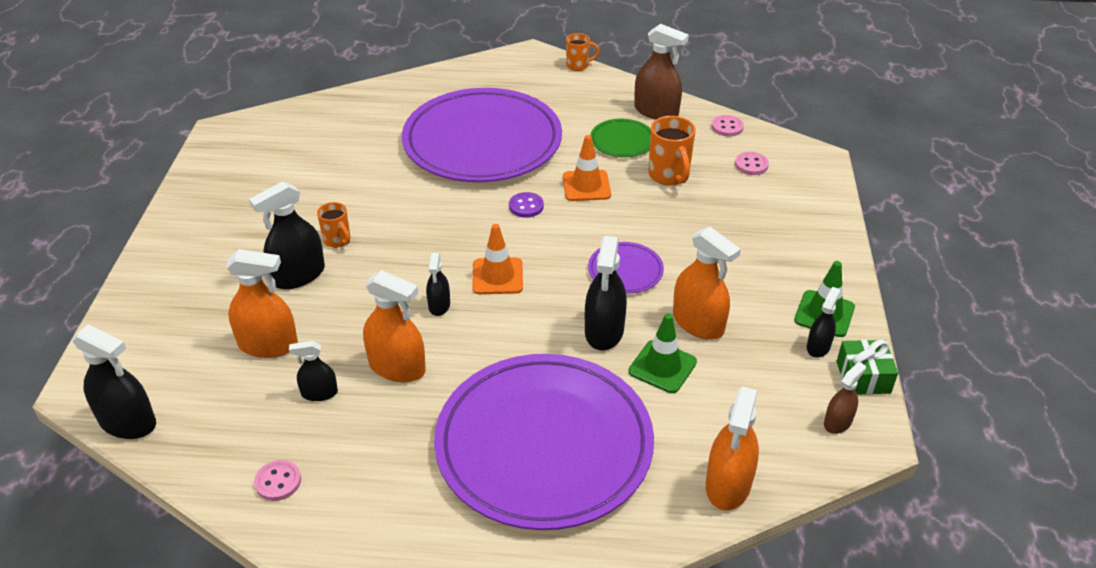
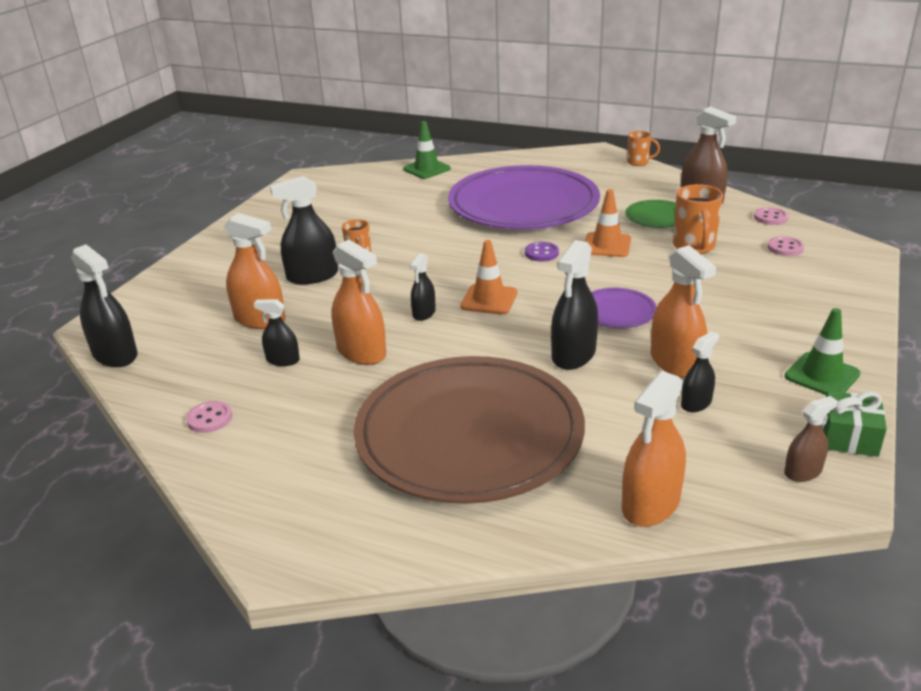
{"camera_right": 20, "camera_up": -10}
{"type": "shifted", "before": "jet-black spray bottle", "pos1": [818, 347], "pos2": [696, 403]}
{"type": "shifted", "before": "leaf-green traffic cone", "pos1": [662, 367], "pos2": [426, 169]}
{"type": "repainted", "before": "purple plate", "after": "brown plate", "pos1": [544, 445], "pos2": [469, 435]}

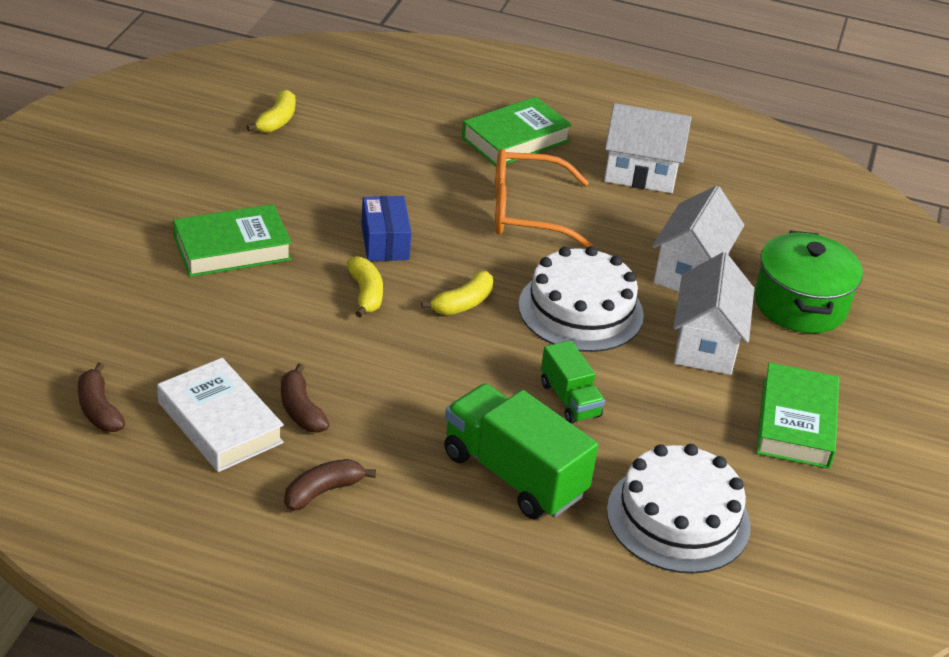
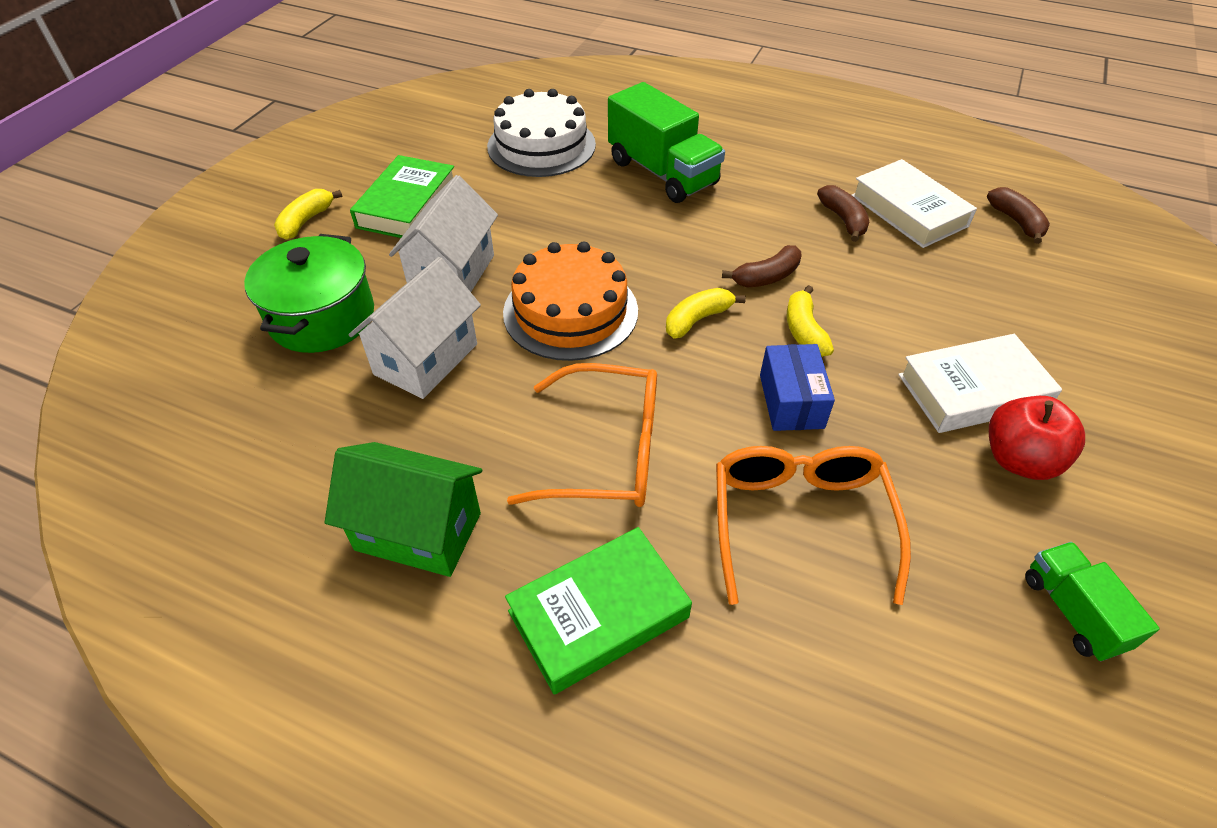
{"camera_right": -170, "camera_up": 10}
{"type": "shifted", "before": "golden banana", "pos1": [277, 120], "pos2": [306, 221]}
{"type": "repainted", "before": "pure white house", "after": "leaf-green house", "pos1": [640, 174], "pos2": [418, 531]}
{"type": "repainted", "before": "leaf-green hardcover", "after": "pure white hardcover", "pos1": [232, 248], "pos2": [973, 391]}
{"type": "repainted", "before": "pure white gateau", "after": "orange gateau", "pos1": [580, 310], "pos2": [570, 311]}
{"type": "shifted", "before": "leaf-green truck", "pos1": [569, 399], "pos2": [1072, 612]}
{"type": "shifted", "before": "brown banana", "pos1": [323, 491], "pos2": [766, 277]}
{"type": "new", "after": "crimson apple", "pos2": [1019, 460]}
{"type": "new", "after": "orange eyeglasses", "pos2": [799, 522]}

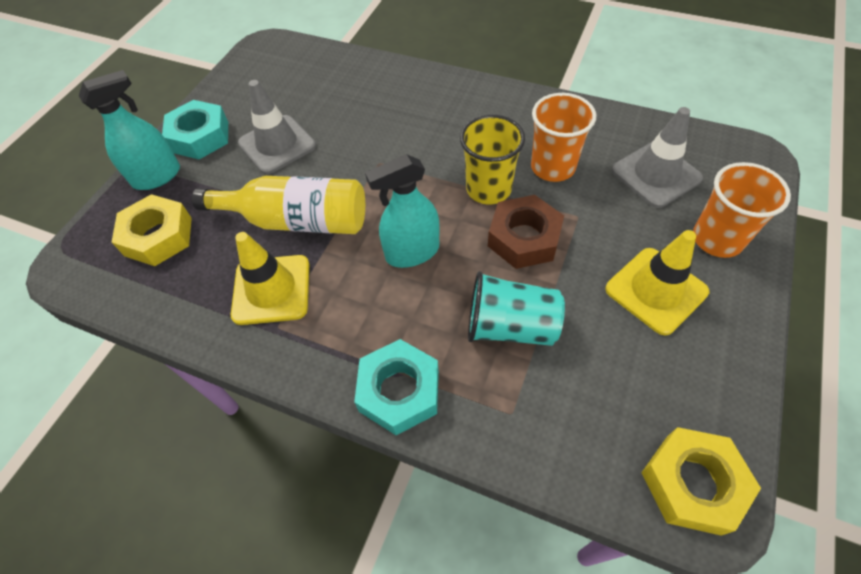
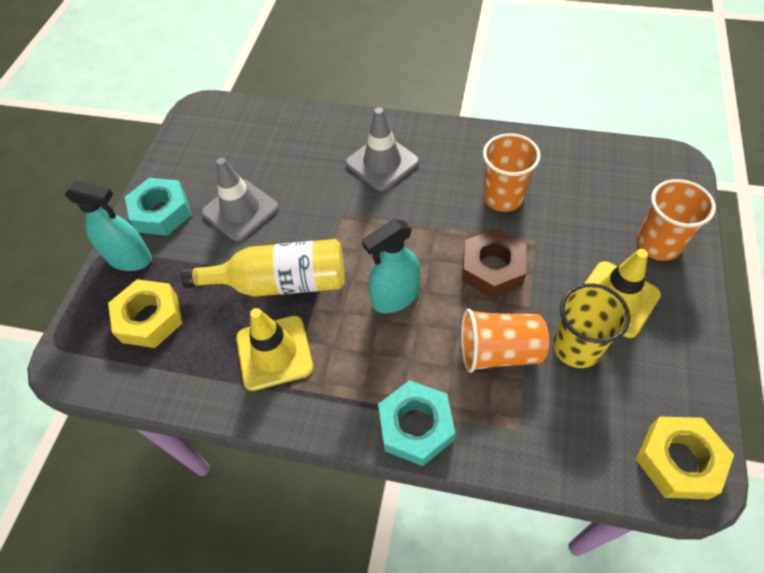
{"camera_right": -10, "camera_up": 0}
{"type": "rotated", "before": "turquoise spray bottle", "pos1": [157, 176], "pos2": [130, 259], "turn": 60}
{"type": "shifted", "before": "grey traffic cone", "pos1": [656, 174], "pos2": [382, 163]}
{"type": "shifted", "before": "golden tumbler", "pos1": [488, 189], "pos2": [576, 347]}
{"type": "repainted", "before": "turquoise tumbler", "after": "orange tumbler", "pos1": [510, 326], "pos2": [499, 351]}

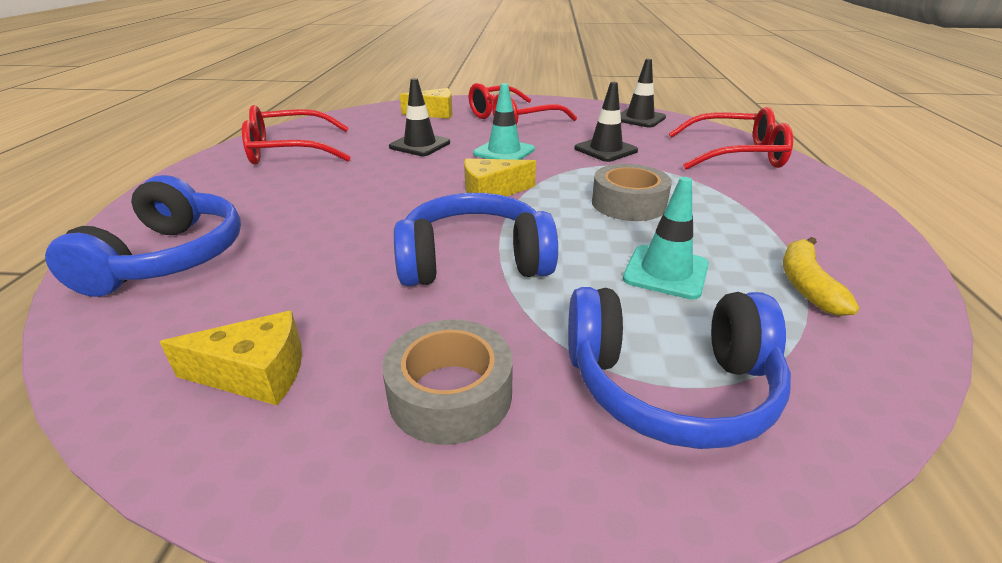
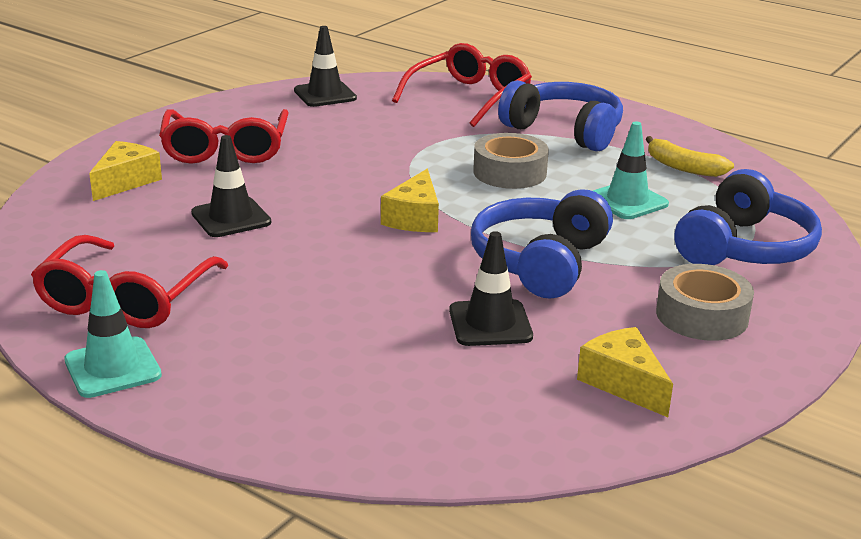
{"camera_right": -60, "camera_up": -5}
{"type": "shifted", "before": "jet-black traffic cone", "pos1": [605, 150], "pos2": [490, 323]}
{"type": "shifted", "before": "turquoise traffic cone", "pos1": [504, 152], "pos2": [112, 368]}
{"type": "shifted", "before": "cobalt headset", "pos1": [169, 258], "pos2": [565, 131]}
{"type": "rotated", "before": "golden piece of cheese", "pos1": [255, 374], "pos2": [623, 383], "turn": -60}

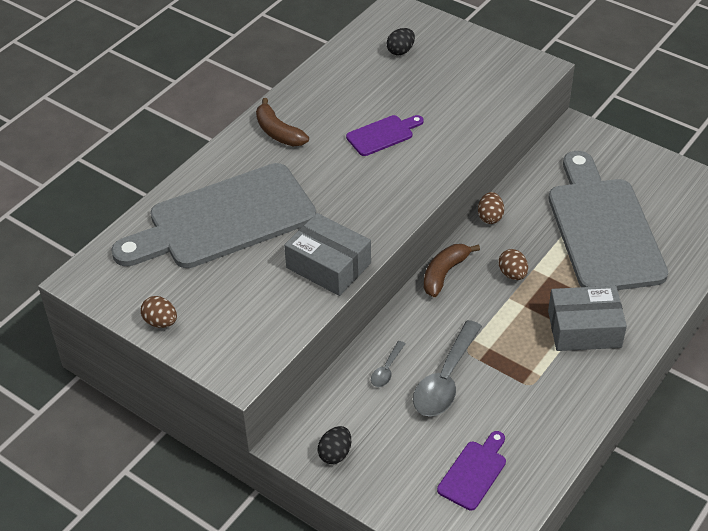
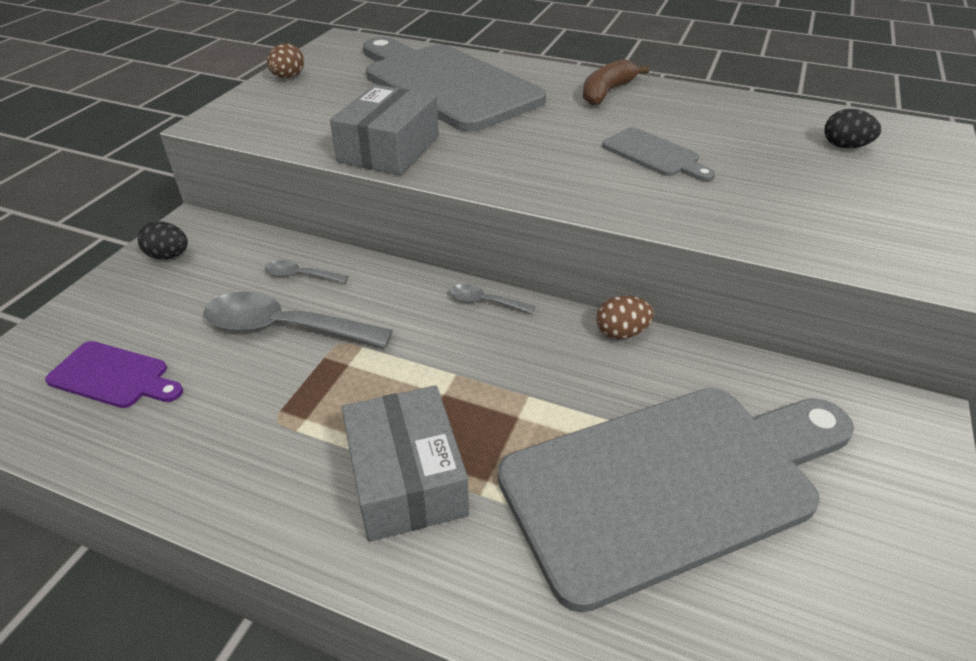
{"camera_right": 75, "camera_up": -5}
{"type": "repainted", "before": "purple chopping board", "after": "grey chopping board", "pos1": [383, 135], "pos2": [654, 154]}
{"type": "swapped", "before": "brown banana", "after": "grey teaspoon", "pos1": [444, 273], "pos2": [484, 302]}
{"type": "gone", "before": "brown egg", "pos1": [512, 274]}

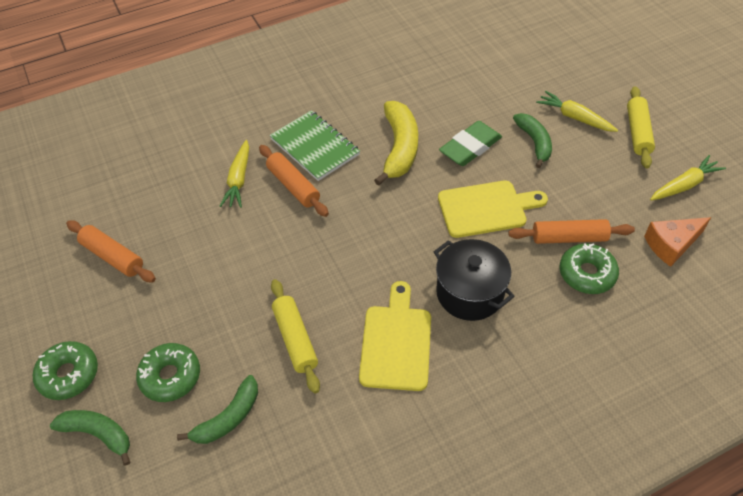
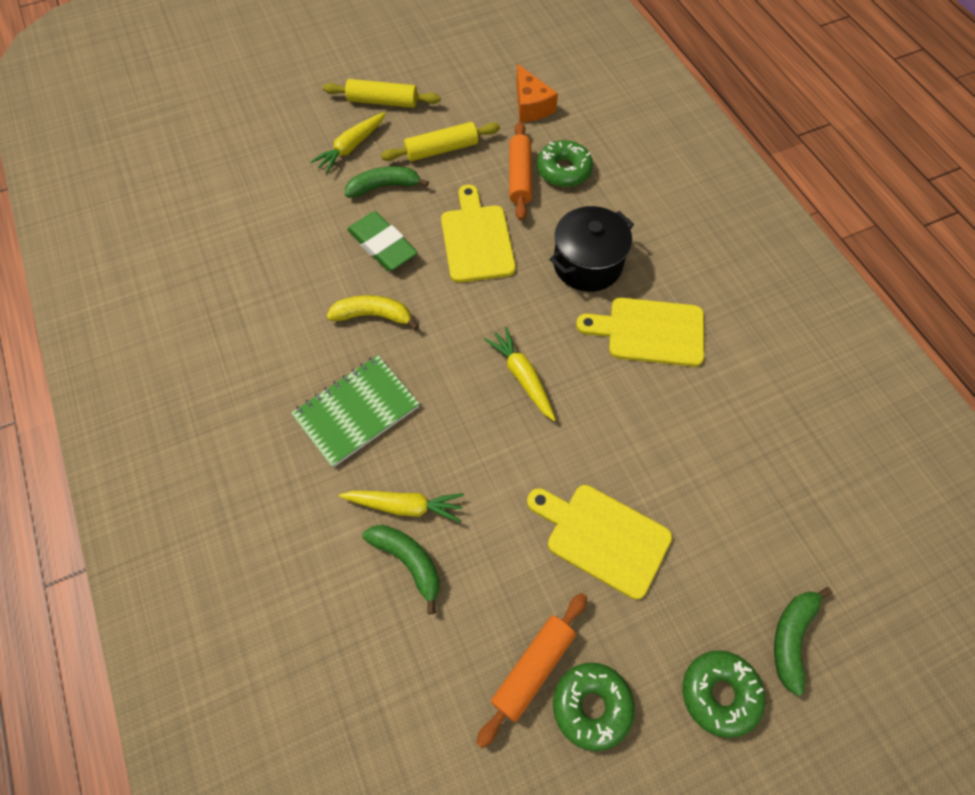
{"camera_right": -90, "camera_up": 10}
{"type": "scaled", "before": "golden banana", "pos1": [399, 148], "pos2": [373, 315], "scale": 0.66}
{"type": "gone", "before": "orange pastry roller", "pos1": [293, 186]}
{"type": "shifted", "before": "golden carrot", "pos1": [684, 185], "pos2": [522, 377]}
{"type": "shifted", "before": "golden pastry roller", "pos1": [295, 339], "pos2": [441, 149]}
{"type": "shifted", "before": "leaf-green glazed donut", "pos1": [170, 376], "pos2": [591, 706]}
{"type": "shifted", "before": "leaf-green banana", "pos1": [228, 418], "pos2": [408, 562]}
{"type": "new", "after": "golden chopping board", "pos2": [602, 537]}

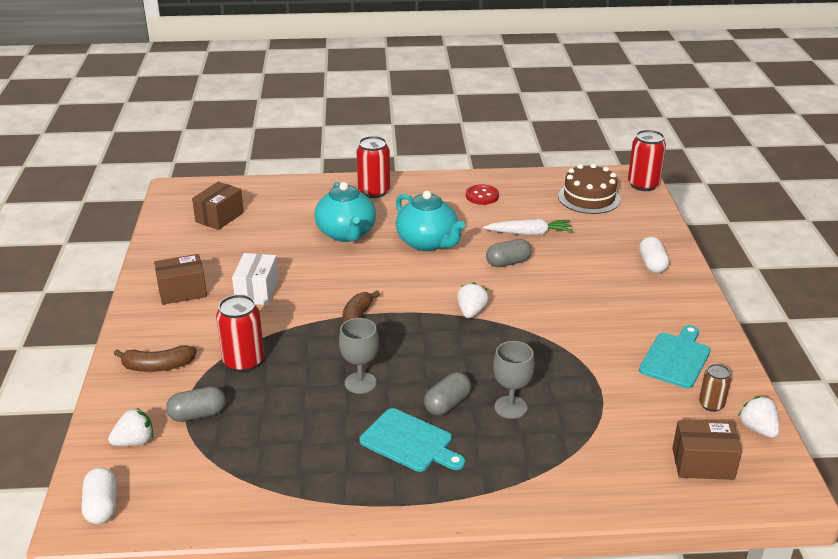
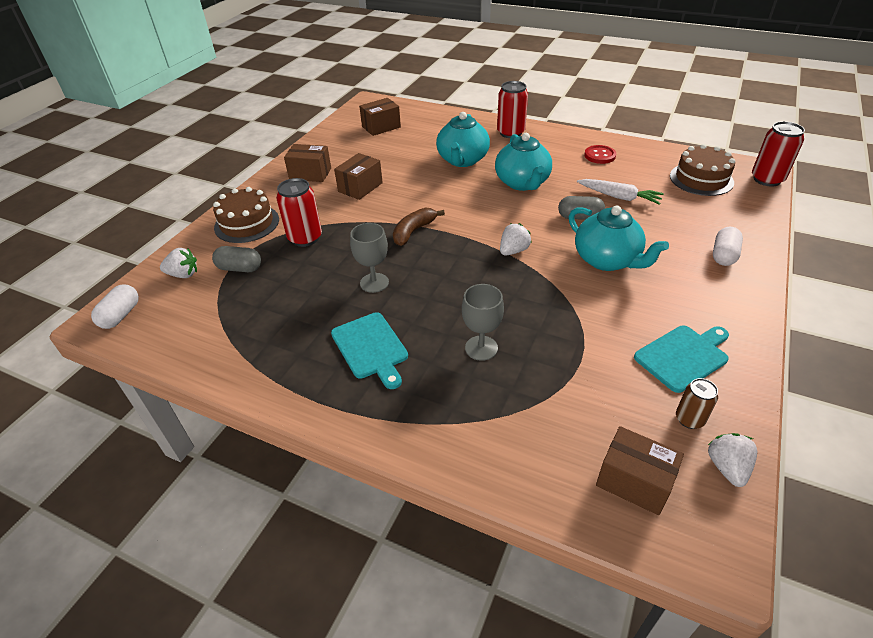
{"camera_right": 30, "camera_up": 10}
{"type": "repainted", "before": "pure white package", "after": "brown package", "pos1": [257, 291], "pos2": [360, 187]}
{"type": "swapped", "before": "brown banana", "after": "brown gateau", "pos1": [157, 366], "pos2": [247, 223]}
{"type": "gone", "before": "grey capsule", "pos1": [447, 404]}
{"type": "new", "after": "turquoise teapot", "pos2": [607, 260]}

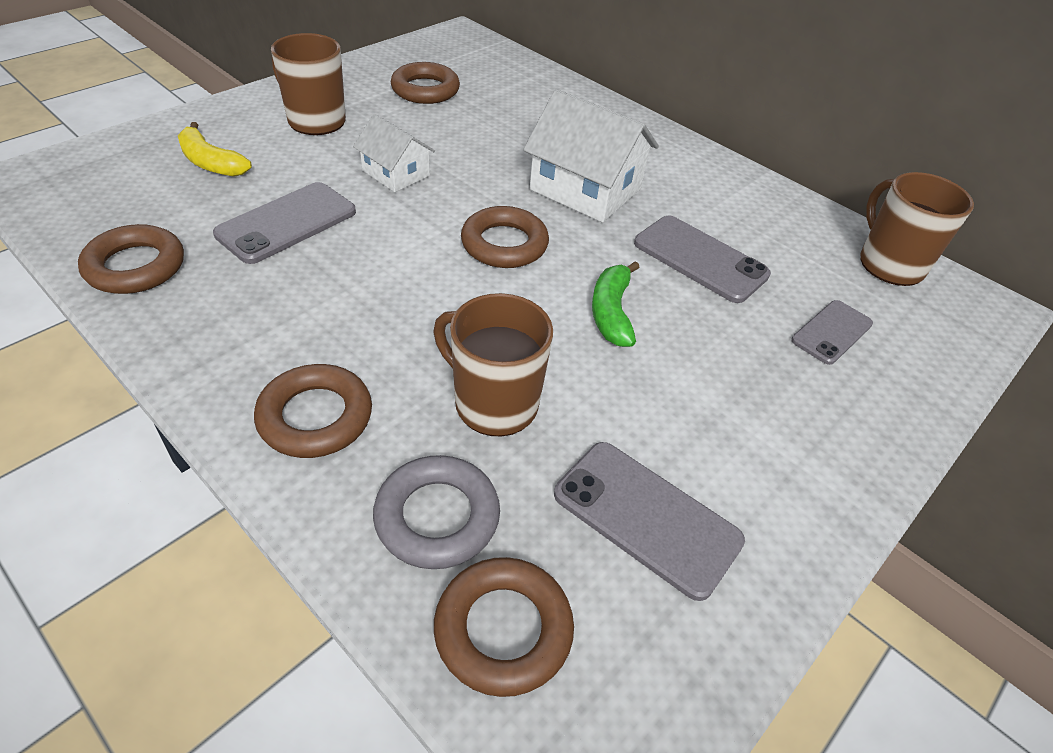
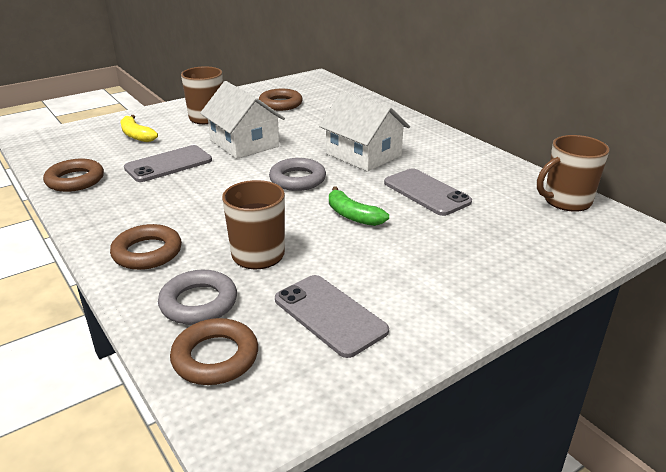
{"camera_right": 15, "camera_up": -15}
{"type": "scaled", "before": "pure white house", "pos1": [396, 173], "pos2": [244, 143], "scale": 1.7}
{"type": "rotated", "before": "brown mug", "pos1": [889, 264], "pos2": [566, 201], "turn": -105}
{"type": "repainted", "before": "brown torus", "after": "grey torus", "pos1": [504, 244], "pos2": [297, 179]}
{"type": "rotated", "before": "leaf-green banana", "pos1": [611, 312], "pos2": [353, 215], "turn": -60}
{"type": "gone", "before": "grey smartphone", "pos1": [832, 332]}

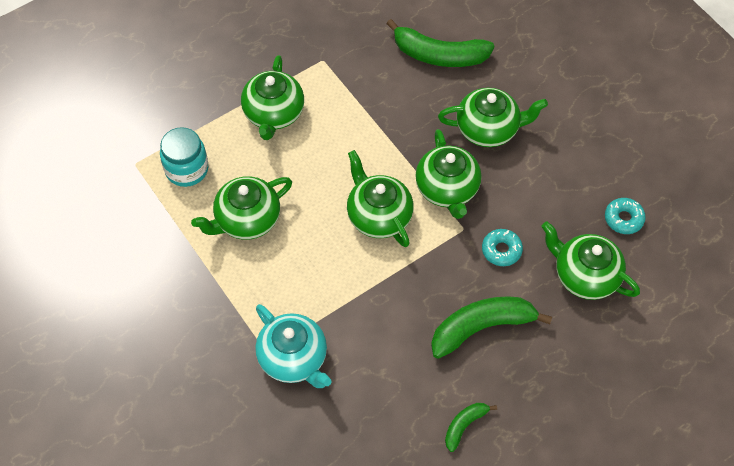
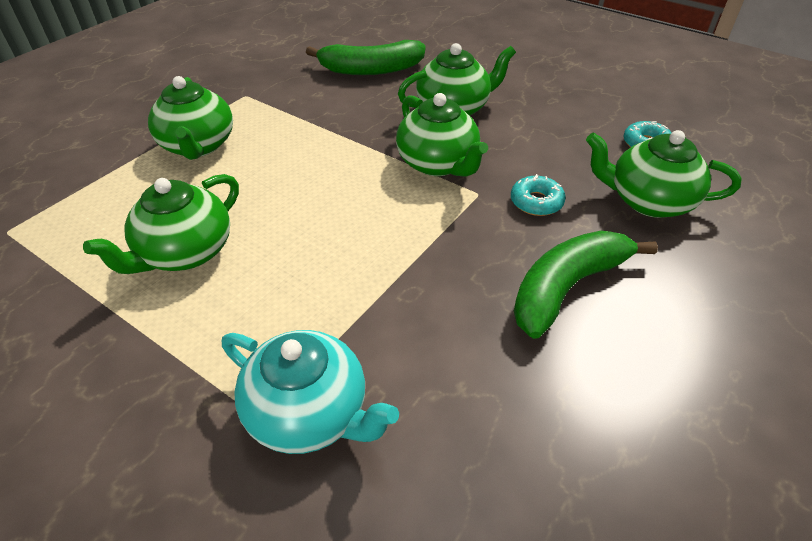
{"camera_right": -20, "camera_up": -15}
{"type": "gone", "before": "turquoise jar", "pos1": [187, 169]}
{"type": "gone", "before": "leaf-green teapot", "pos1": [378, 216]}
{"type": "gone", "before": "leaf-green banana", "pos1": [464, 425]}

